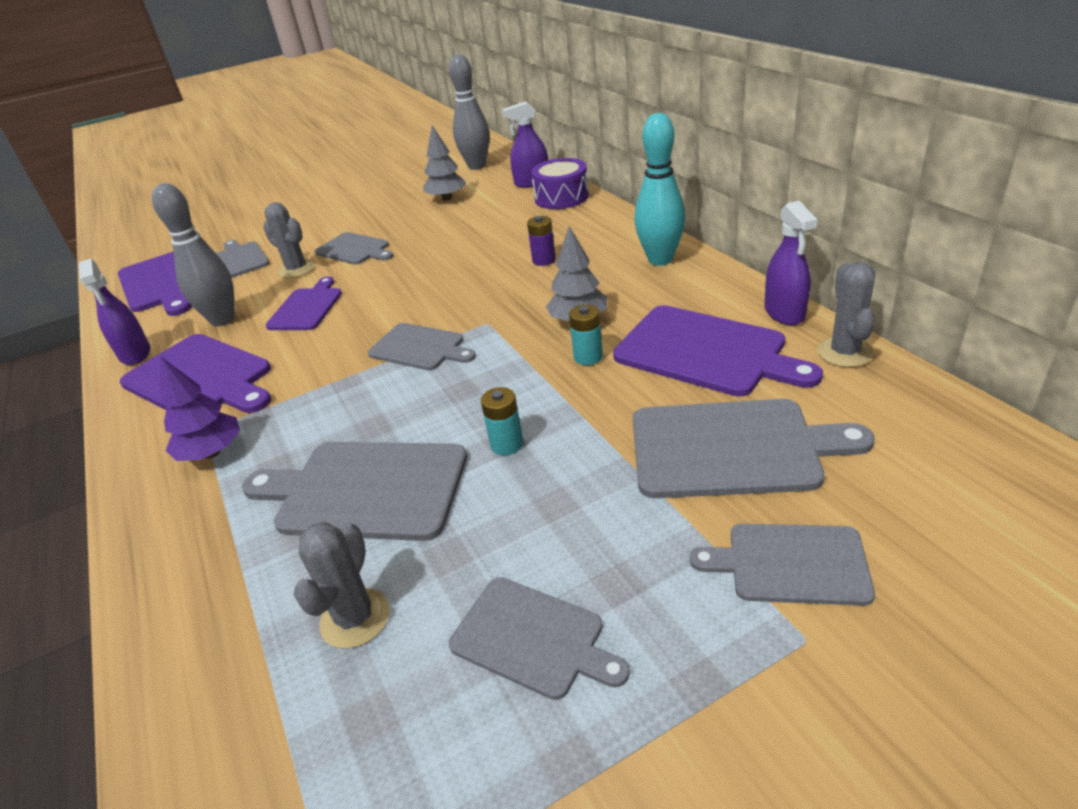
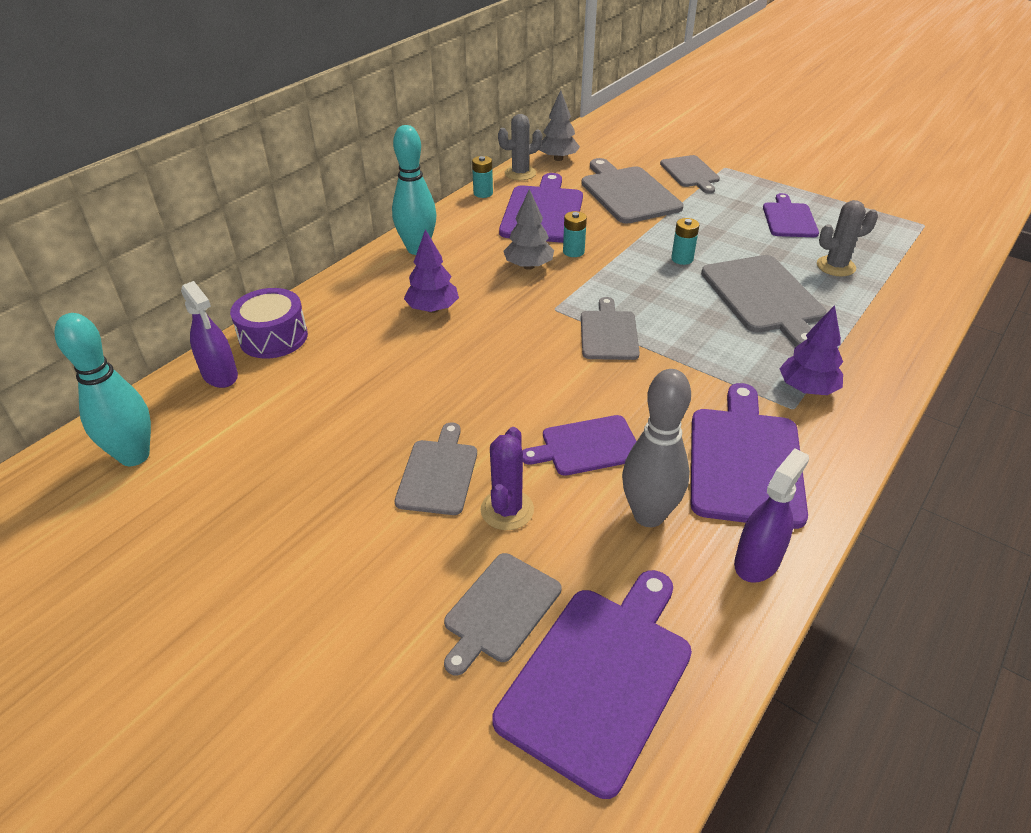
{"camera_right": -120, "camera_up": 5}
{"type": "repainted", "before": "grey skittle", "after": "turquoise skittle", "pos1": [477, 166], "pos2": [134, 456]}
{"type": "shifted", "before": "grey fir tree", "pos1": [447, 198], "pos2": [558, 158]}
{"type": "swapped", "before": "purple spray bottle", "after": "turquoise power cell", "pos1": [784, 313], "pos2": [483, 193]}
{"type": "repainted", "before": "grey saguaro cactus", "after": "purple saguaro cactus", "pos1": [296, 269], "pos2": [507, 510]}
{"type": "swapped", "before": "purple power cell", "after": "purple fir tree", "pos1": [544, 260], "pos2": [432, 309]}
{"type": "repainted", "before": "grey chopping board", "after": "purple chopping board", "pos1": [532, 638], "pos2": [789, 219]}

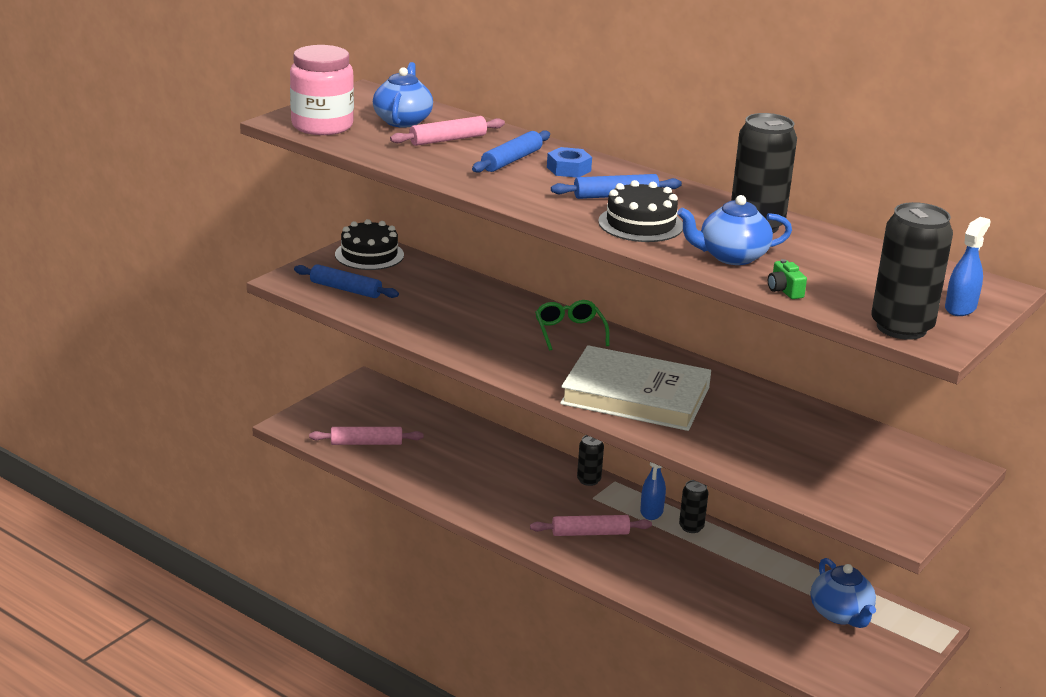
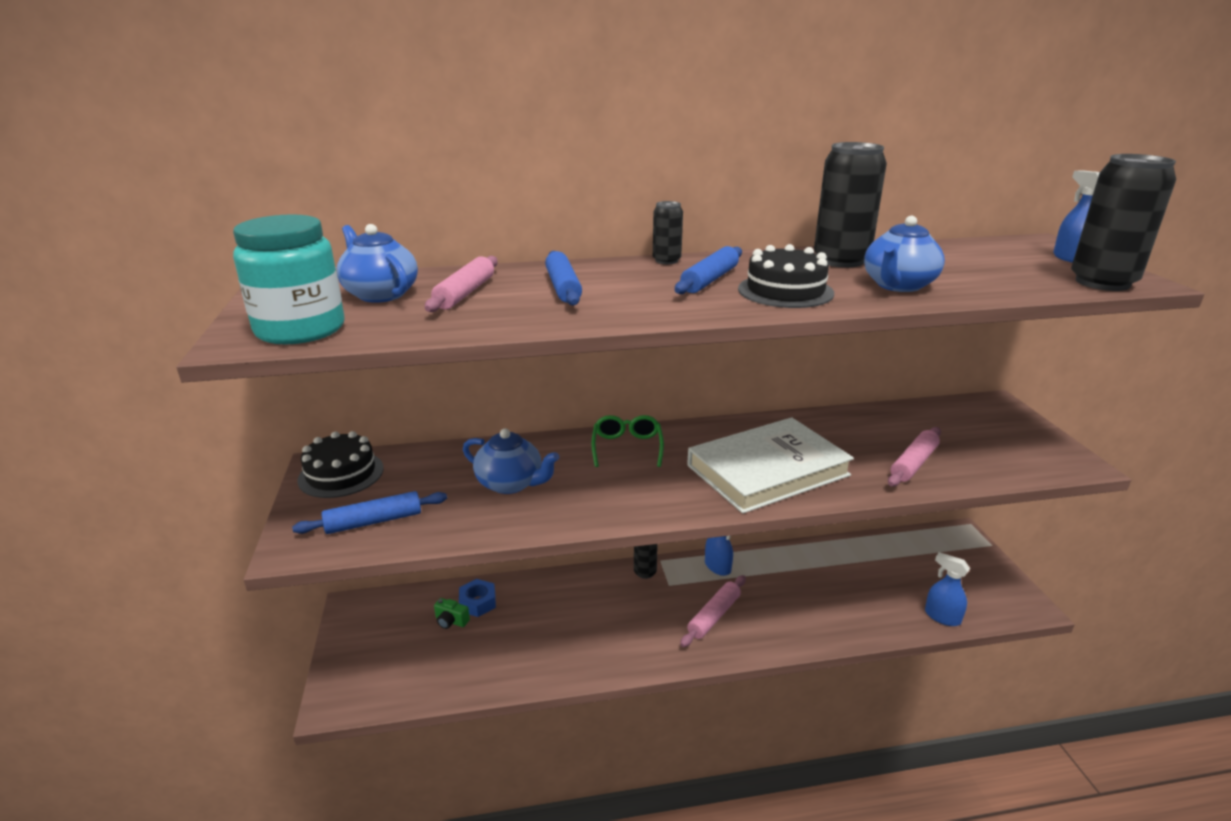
{"camera_right": -45, "camera_up": 0}
{"type": "repainted", "before": "rosy jar", "after": "turquoise jar", "pos1": [322, 126], "pos2": [300, 330]}
{"type": "shifted", "before": "cobalt hex nut", "pos1": [569, 169], "pos2": [478, 602]}
{"type": "shifted", "before": "leaf-green compact camera", "pos1": [784, 290], "pos2": [451, 621]}
{"type": "rotated", "before": "leaf-green eyeglasses", "pos1": [569, 332], "pos2": [627, 447], "turn": 60}
{"type": "shifted", "before": "rosy pastry roller", "pos1": [366, 443], "pos2": [913, 463]}
{"type": "shifted", "before": "jet-black soda can", "pos1": [691, 527], "pos2": [666, 261]}
{"type": "shifted", "before": "cobalt teapot", "pos1": [841, 614], "pos2": [511, 483]}
{"type": "new", "after": "cobalt spray bottle", "pos2": [942, 617]}

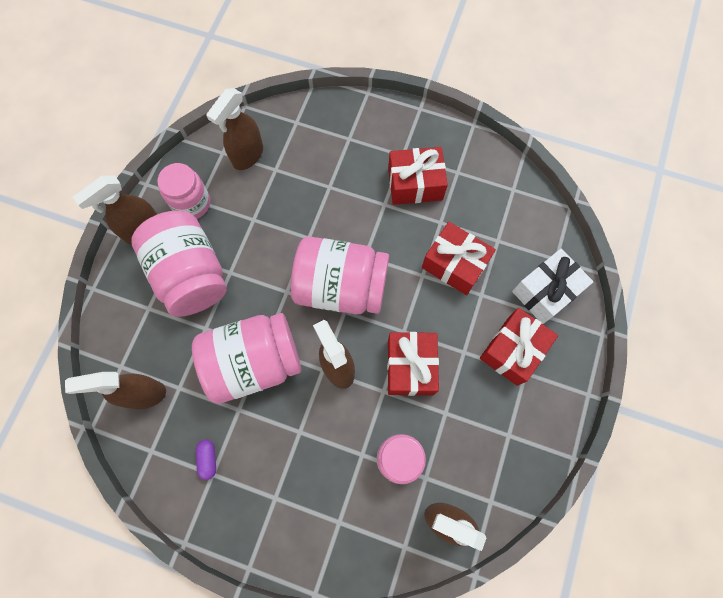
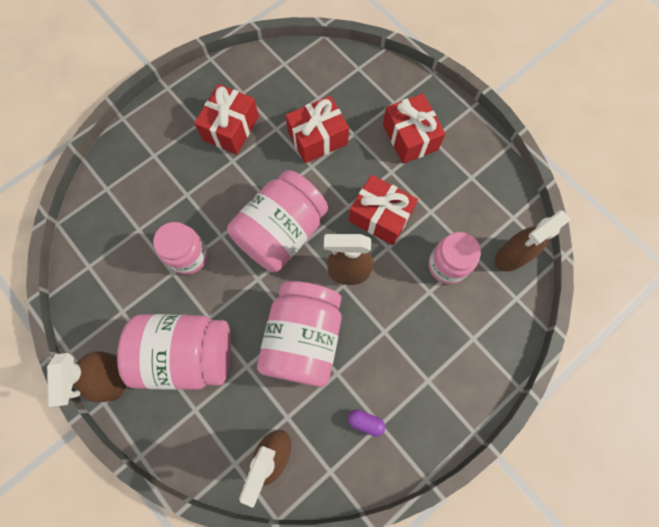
{"camera_right": -60, "camera_up": 0}
{"type": "gone", "before": "brown spray bottle", "pos1": [247, 156]}
{"type": "shifted", "before": "rosy jar", "pos1": [192, 203], "pos2": [189, 256]}
{"type": "gone", "before": "pure white present", "pos1": [546, 291]}

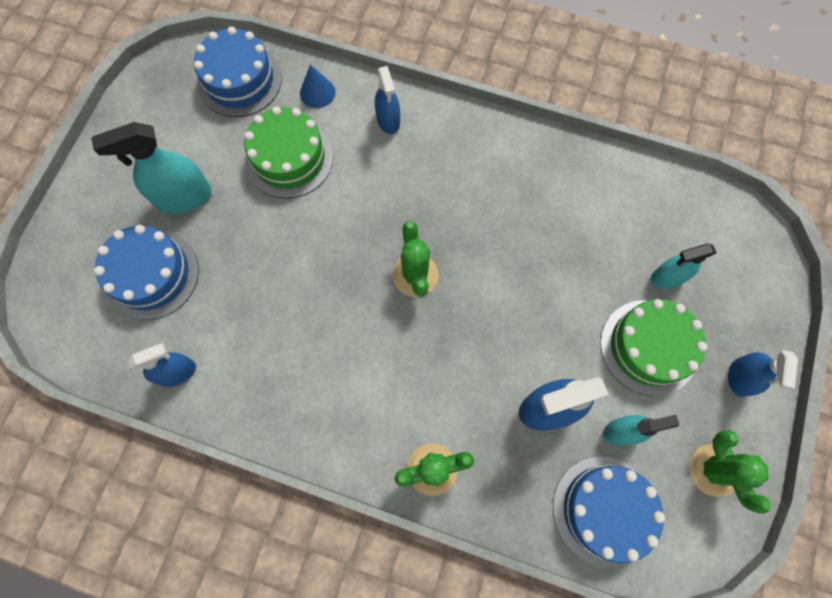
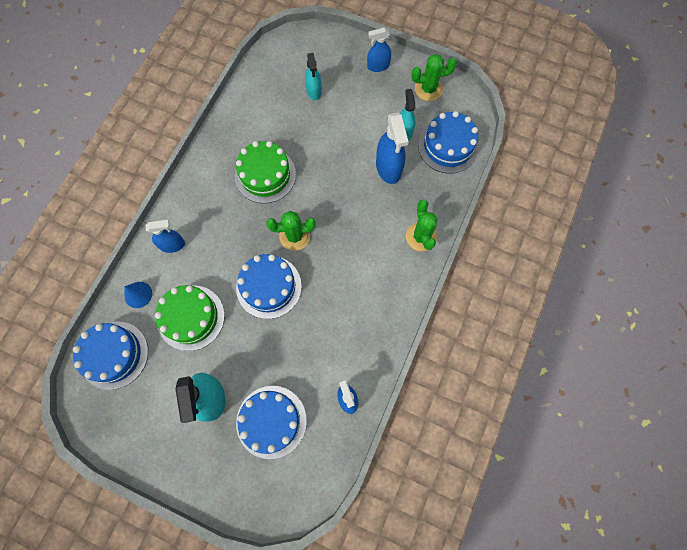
{"camera_right": -85, "camera_up": 0}
{"type": "shifted", "before": "leaf-green gateau", "pos1": [649, 347], "pos2": [265, 175]}
{"type": "rotated", "before": "cobalt spray bottle", "pos1": [739, 377], "pos2": [378, 66], "turn": 150}
{"type": "new", "after": "cobalt gateau", "pos2": [269, 287]}

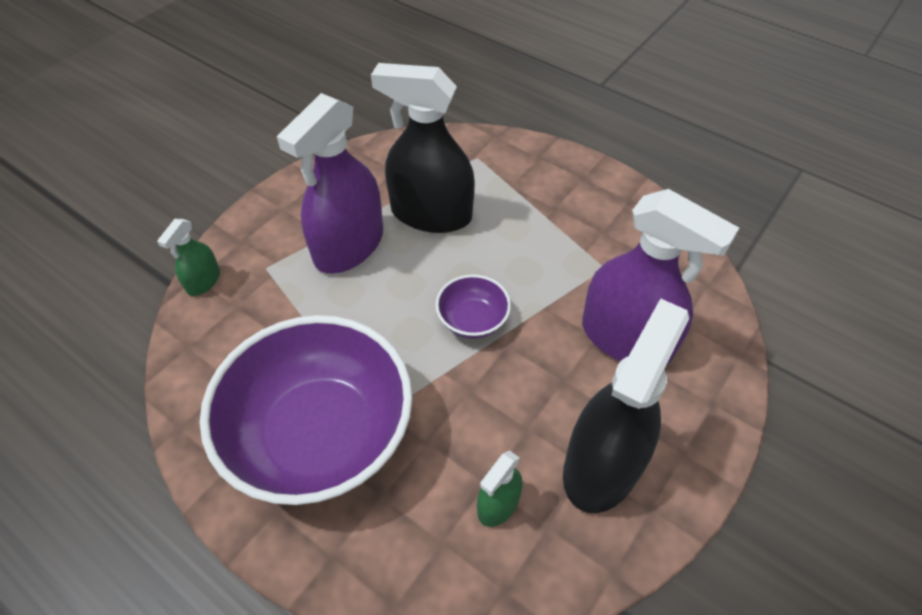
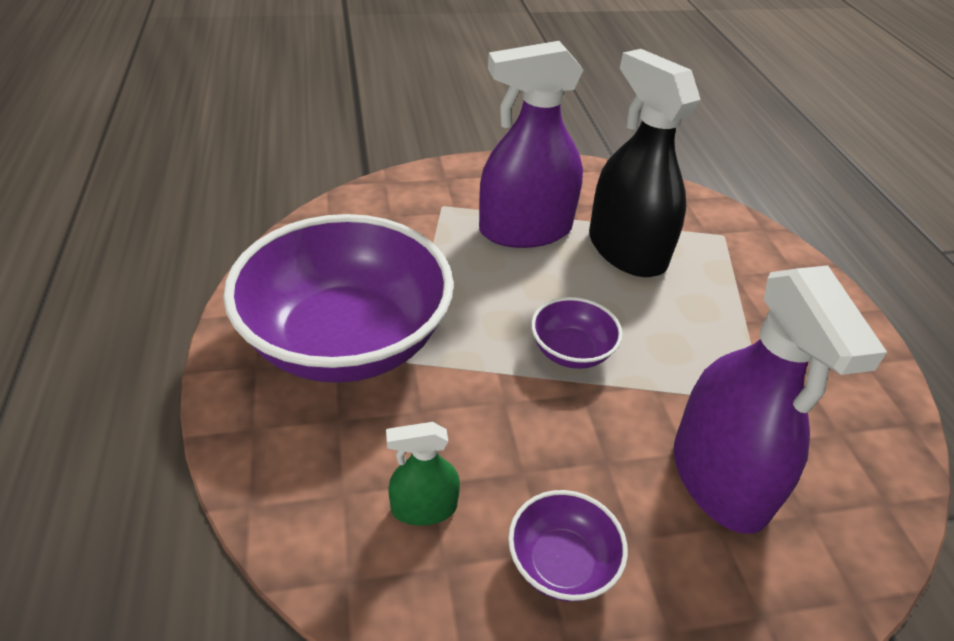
{"camera_right": 40, "camera_up": -10}
{"type": "gone", "before": "leaf-green spray bottle", "pos1": [203, 281]}
{"type": "swapped", "before": "jet-black spray bottle", "after": "purple deep dish", "pos1": [602, 465], "pos2": [561, 563]}

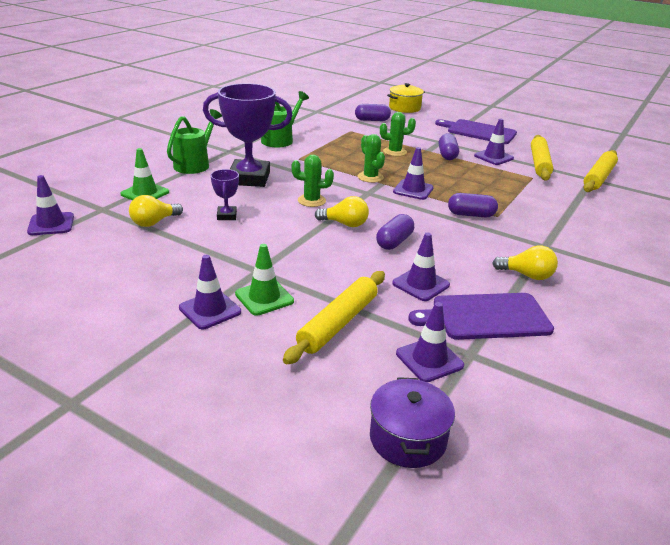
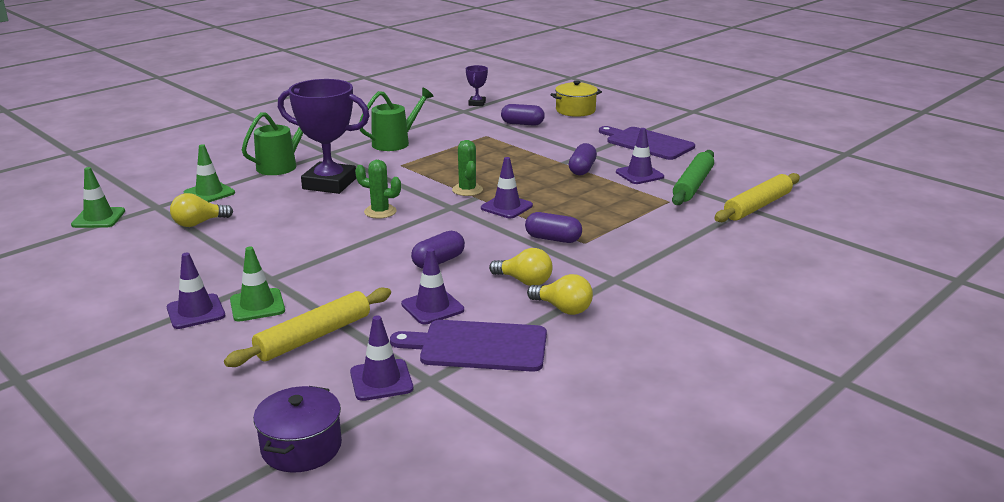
{"camera_right": 15, "camera_up": -5}
{"type": "gone", "before": "leaf-green saguaro cactus", "pos1": [395, 152]}
{"type": "repainted", "before": "golden pastry roller", "after": "leaf-green pastry roller", "pos1": [539, 163], "pos2": [693, 185]}
{"type": "shifted", "before": "purple award cup", "pos1": [226, 216], "pos2": [477, 103]}
{"type": "repainted", "before": "purple traffic cone", "after": "leaf-green traffic cone", "pos1": [51, 224], "pos2": [98, 218]}
{"type": "shifted", "before": "golden lightbulb", "pos1": [345, 224], "pos2": [524, 281]}

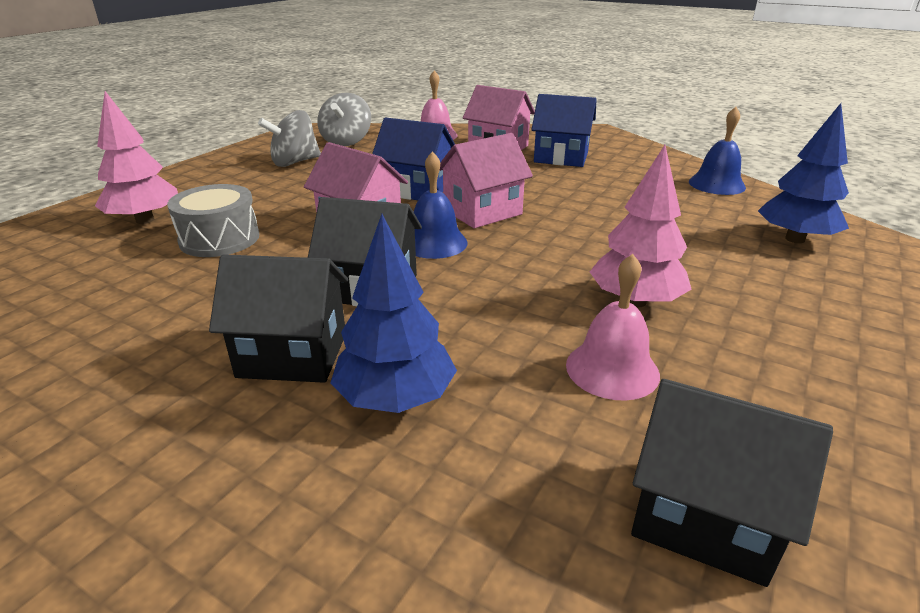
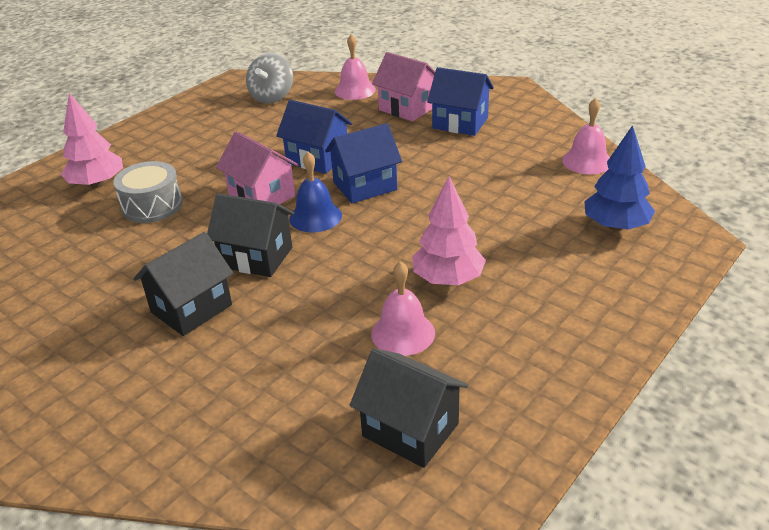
{"camera_right": 10, "camera_up": 5}
{"type": "repainted", "before": "cobalt school bell", "after": "rosy school bell", "pos1": [716, 184], "pos2": [587, 161]}
{"type": "gone", "before": "grey toy top", "pos1": [294, 162]}
{"type": "repainted", "before": "rosy house", "after": "cobalt house", "pos1": [482, 212], "pos2": [365, 186]}
{"type": "gone", "before": "cobalt fir tree", "pos1": [395, 398]}
{"type": "rotated", "before": "jet-black house", "pos1": [293, 355], "pos2": [191, 309], "turn": -60}

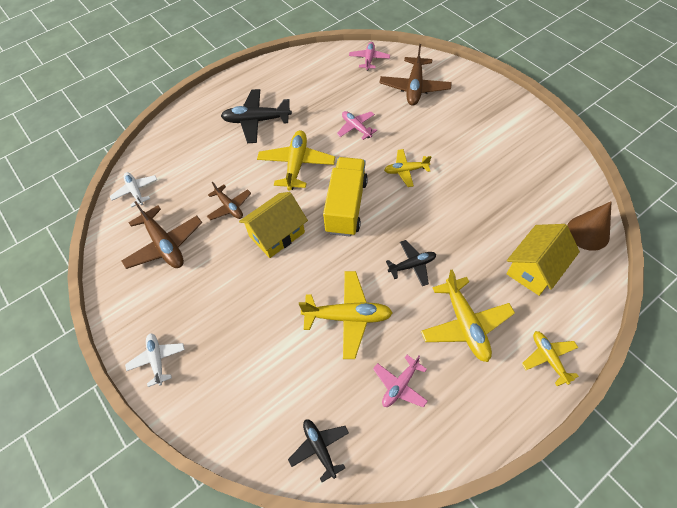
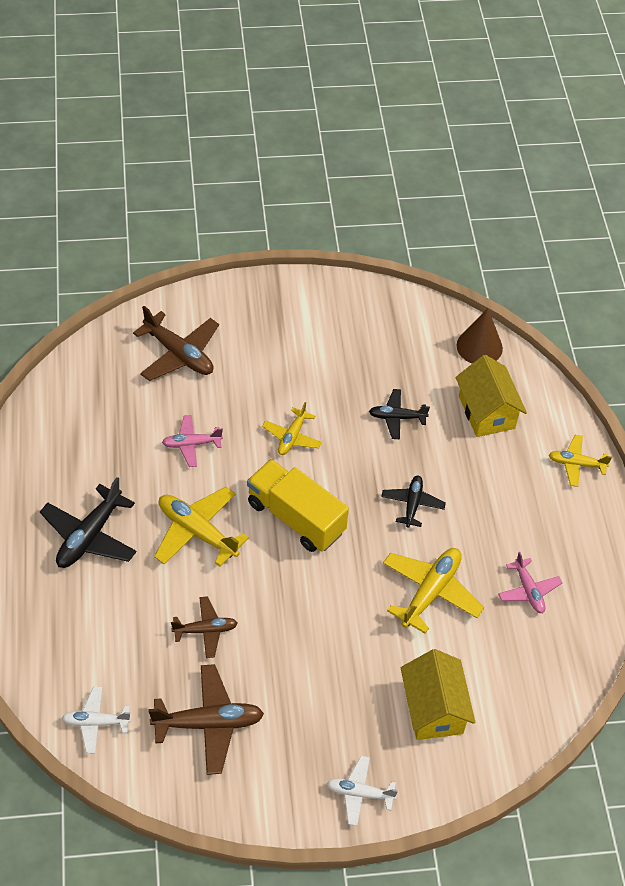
{"camera_right": -65, "camera_up": -5}
{"type": "gone", "before": "rosy toy plane", "pos1": [369, 59]}
{"type": "shifted", "before": "golden house", "pos1": [277, 234], "pos2": [433, 709]}
{"type": "gone", "before": "golden toy plane", "pos1": [465, 324]}
{"type": "shifted", "before": "jet-black toy plane", "pos1": [320, 448], "pos2": [397, 417]}

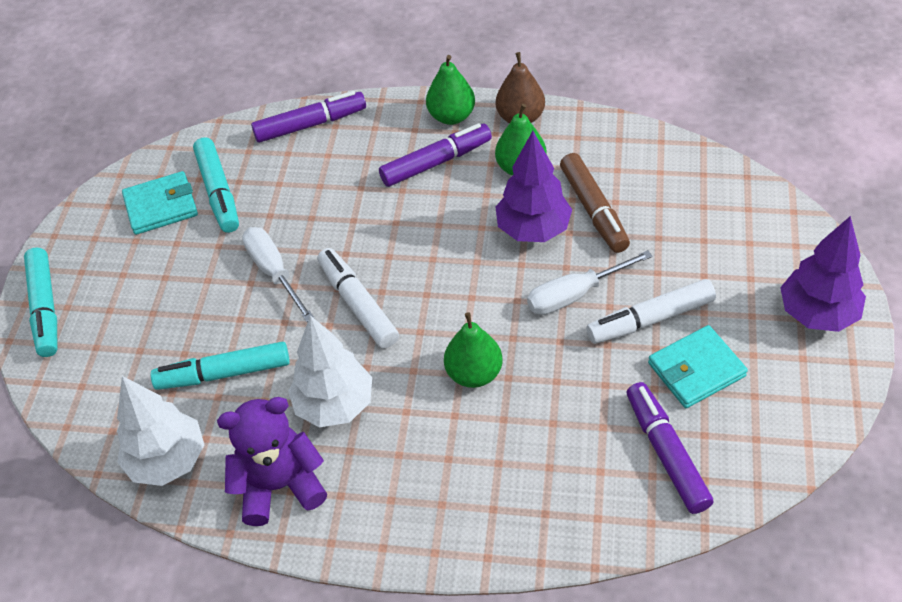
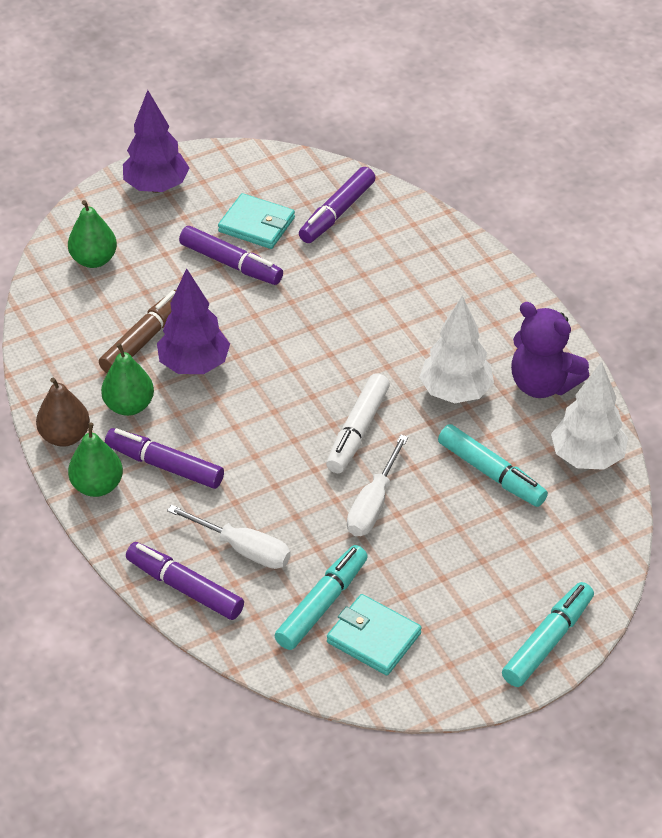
{"camera_right": -130, "camera_up": -5}
{"type": "shifted", "before": "pure white hand screwdriver", "pos1": [574, 295], "pos2": [243, 549]}
{"type": "repainted", "before": "pure white marker pen", "after": "purple marker pen", "pos1": [650, 319], "pos2": [231, 264]}
{"type": "shifted", "before": "leaf-green toy pear", "pos1": [474, 373], "pos2": [94, 260]}

